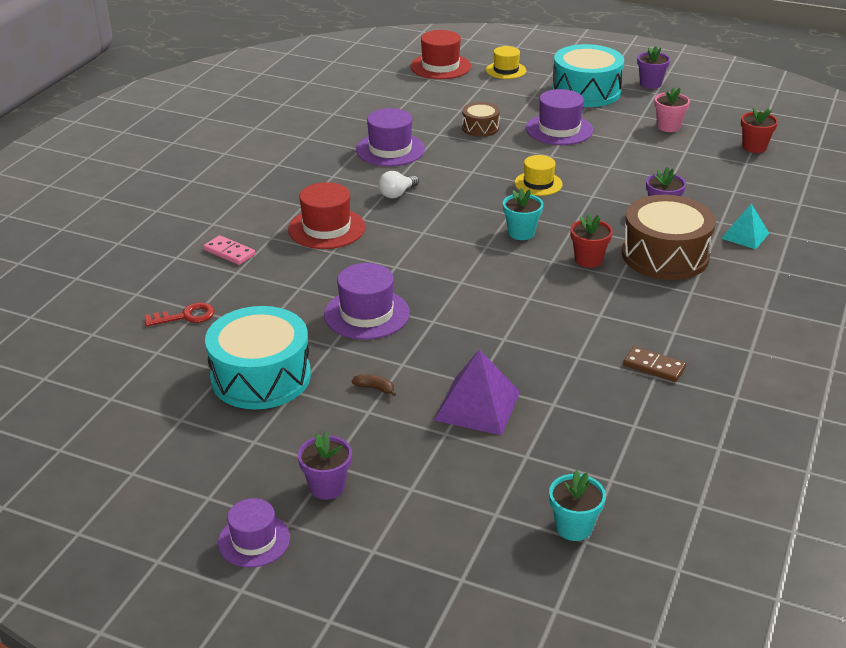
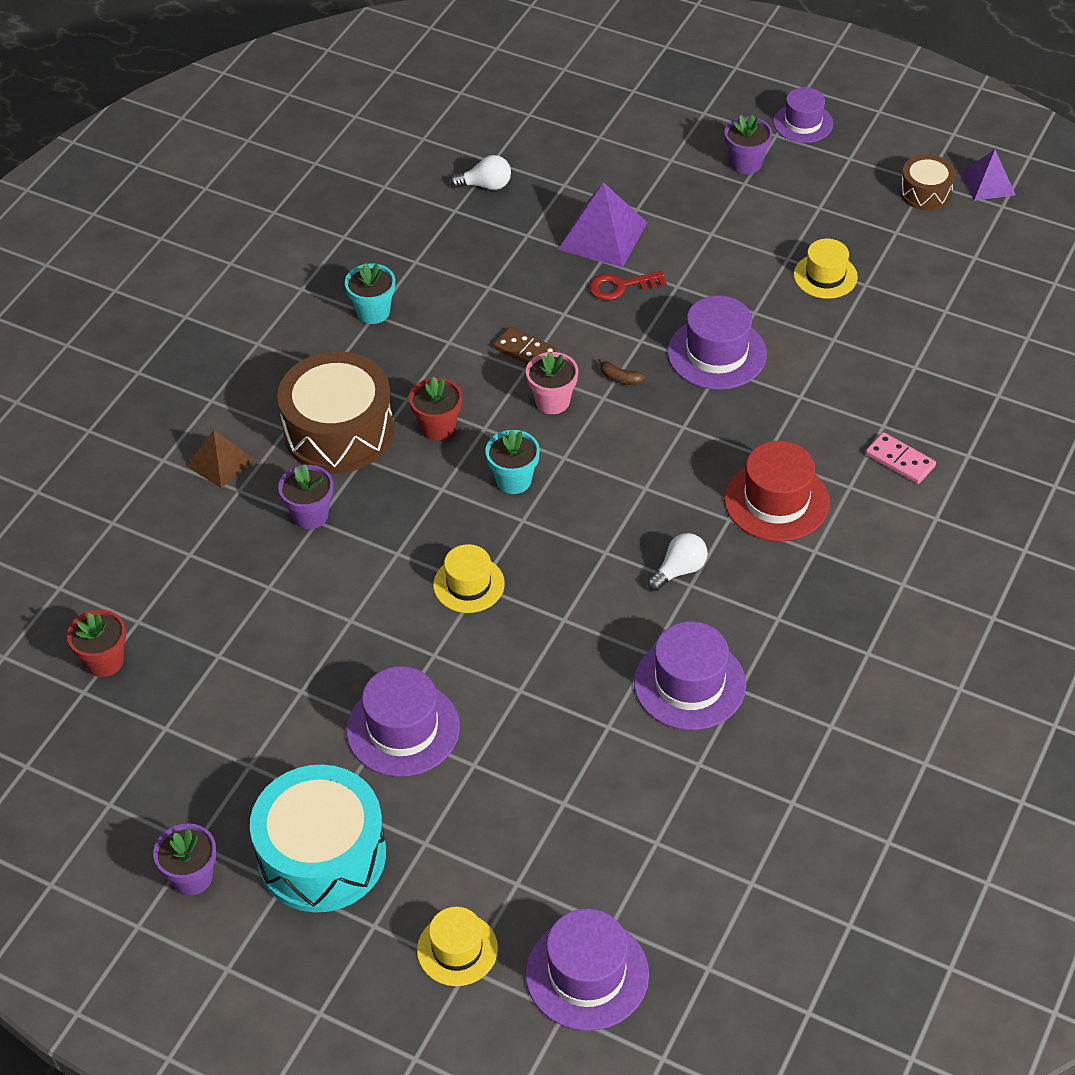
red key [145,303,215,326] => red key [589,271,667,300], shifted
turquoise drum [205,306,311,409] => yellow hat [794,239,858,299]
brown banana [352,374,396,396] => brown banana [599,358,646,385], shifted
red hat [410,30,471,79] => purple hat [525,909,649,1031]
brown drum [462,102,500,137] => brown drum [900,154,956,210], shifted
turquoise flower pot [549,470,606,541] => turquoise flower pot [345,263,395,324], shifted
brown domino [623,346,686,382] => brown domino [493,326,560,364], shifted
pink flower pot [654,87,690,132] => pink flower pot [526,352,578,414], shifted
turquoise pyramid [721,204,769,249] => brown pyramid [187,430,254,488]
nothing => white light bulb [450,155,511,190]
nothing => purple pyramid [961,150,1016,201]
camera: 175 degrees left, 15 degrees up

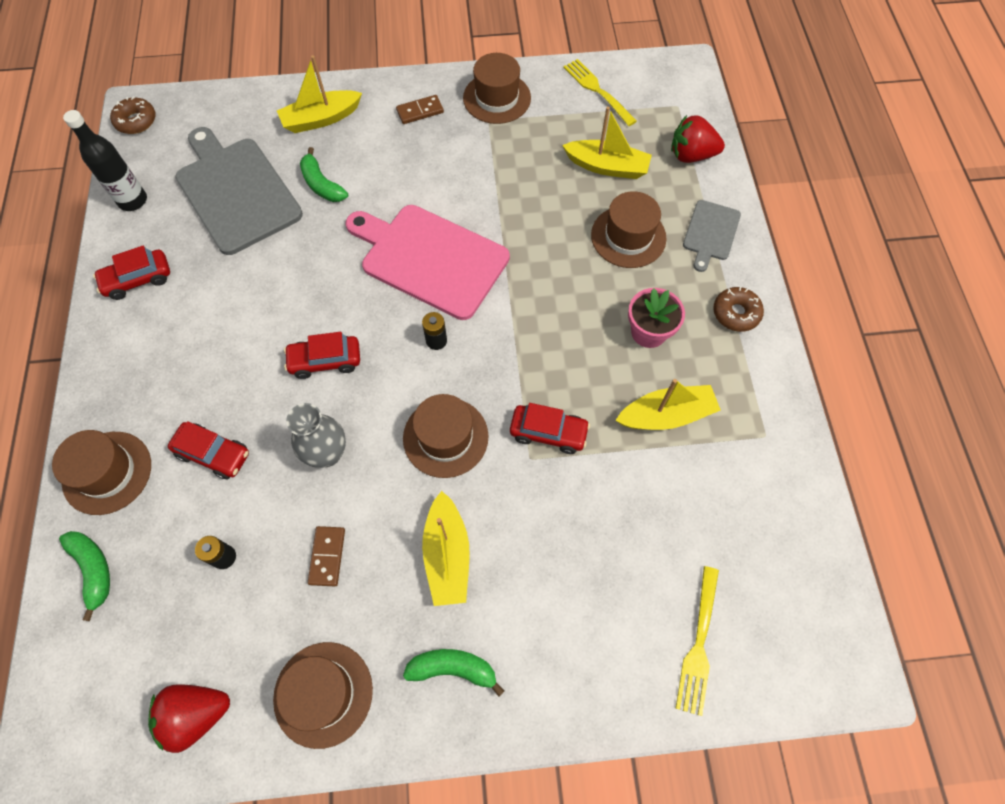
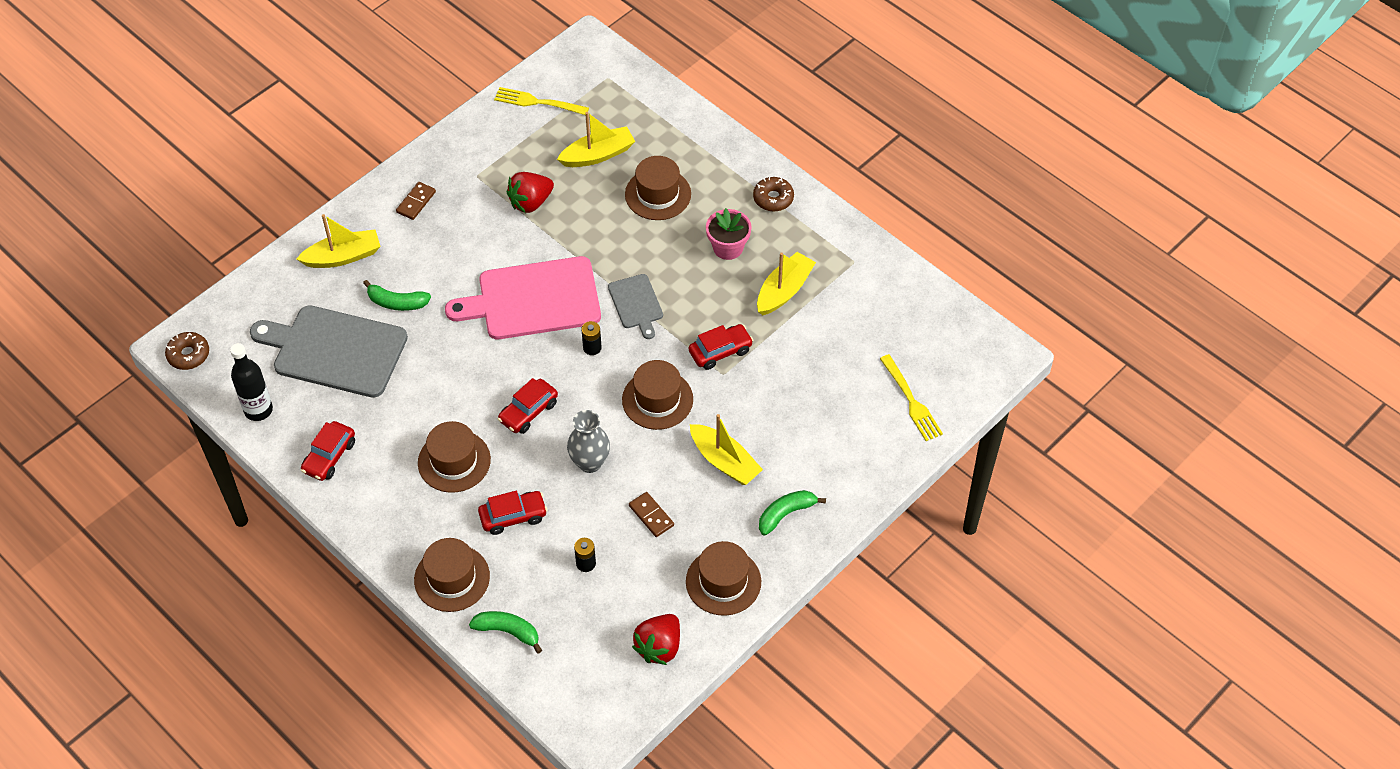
yellow boat [277,55,362,133] => yellow boat [297,214,381,268], 135 degrees counterclockwise
brown hat [463,53,531,124] => brown hat [418,421,491,493], shifted
red strawberry [671,115,725,163] => red strawberry [506,172,554,213], shifted
grey cutting board [683,200,741,272] => grey cutting board [608,274,663,339], shifted
camera: 40 degrees left, 10 degrees down

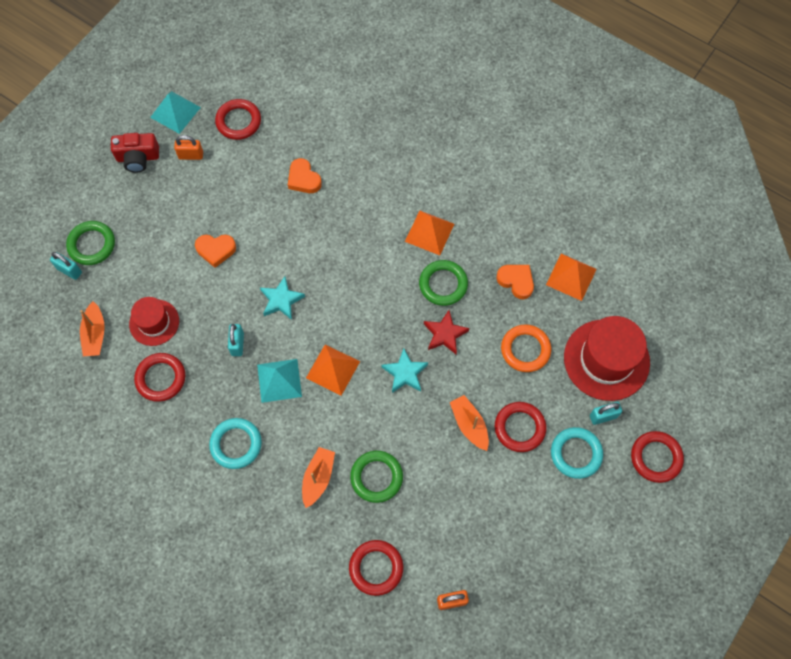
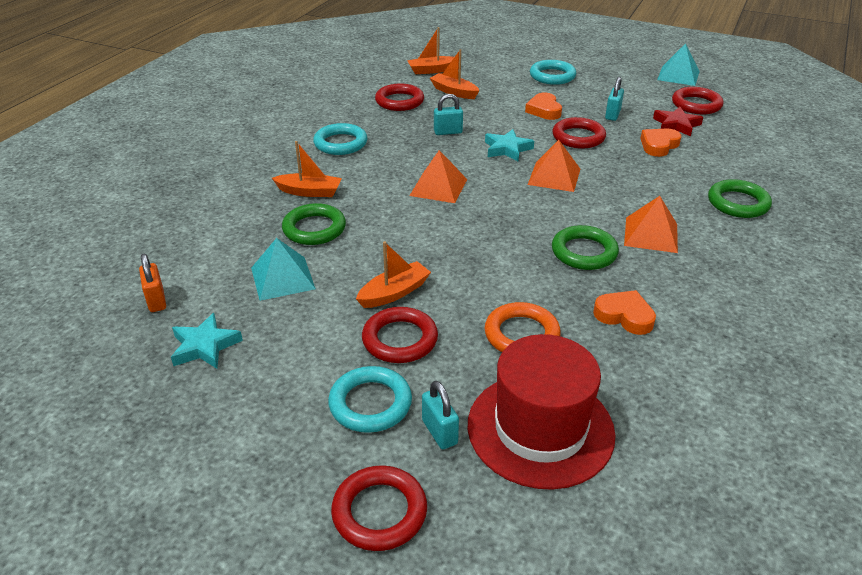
turquoise padlock [50,252,82,280] => turquoise padlock [605,77,624,121], shifted
green ring [66,221,115,265] => green ring [708,179,772,218], shifted
red camera [111,133,159,173] => nothing
red hat [129,297,179,346] => orange boat [430,49,480,99]
orange padlock [174,135,203,160] => nothing
turquoise pyramid [257,359,302,403] => turquoise pyramid [251,238,316,301], shifted
red ring [349,540,403,596] => red ring [552,117,606,149], shifted
turquoise star [382,349,428,393] => turquoise star [171,313,243,369], shifted
red star [424,310,469,354] => red star [653,107,703,136], shifted
orange heart [496,265,534,299] => orange heart [593,290,656,335], 90 degrees counterclockwise
orange pyramid [546,254,597,301] => orange pyramid [528,140,580,192], shifted
nothing => turquoise ring [530,60,576,85]
camera: 80 degrees right, 30 degrees down

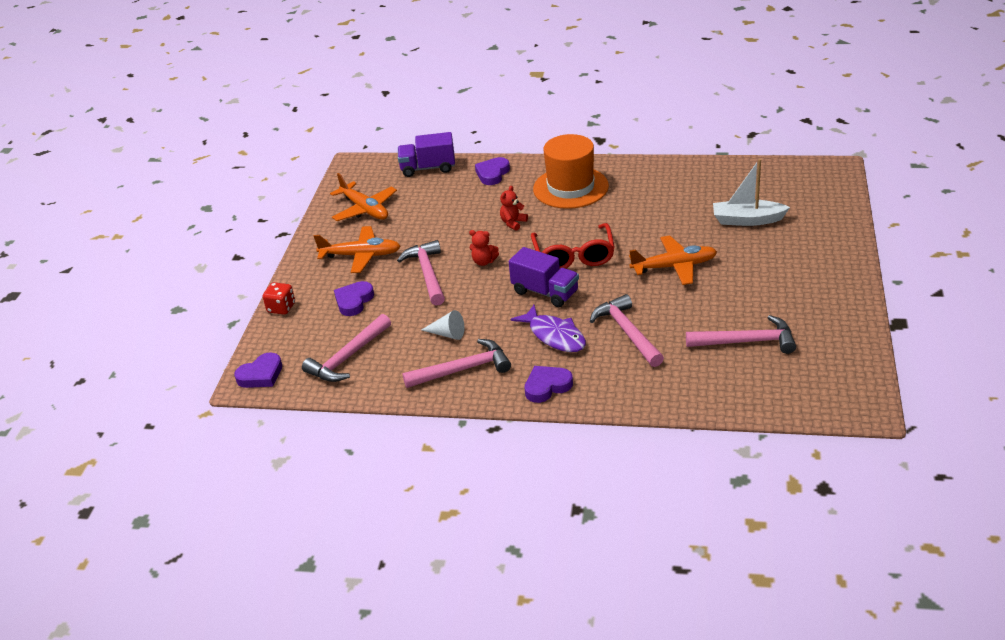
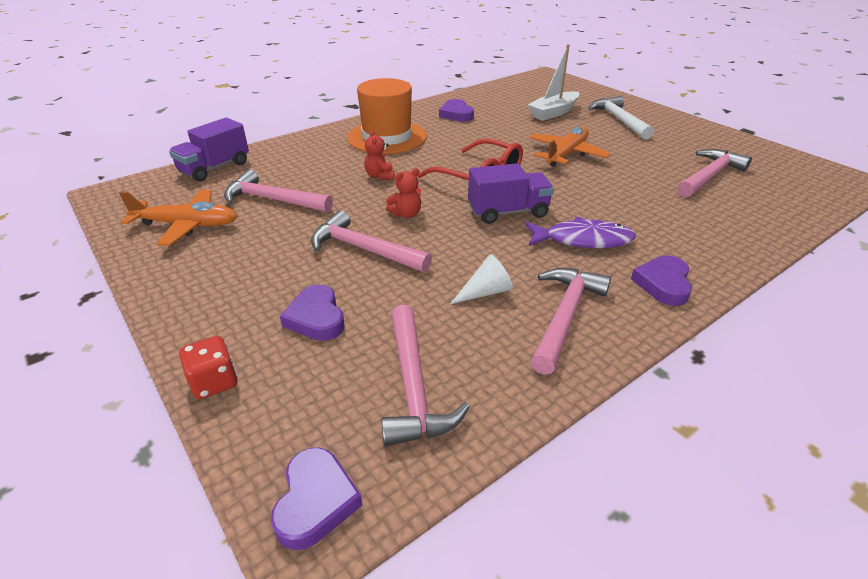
orange plane [314,226,401,273] => nothing
purple heart [475,157,510,185] => purple heart [439,99,474,122], shifted
pink hammer [590,294,664,367] => pink hammer [224,170,333,212], shifted
nothing => white hammer [588,96,654,140]
camera: 50 degrees left, 0 degrees up

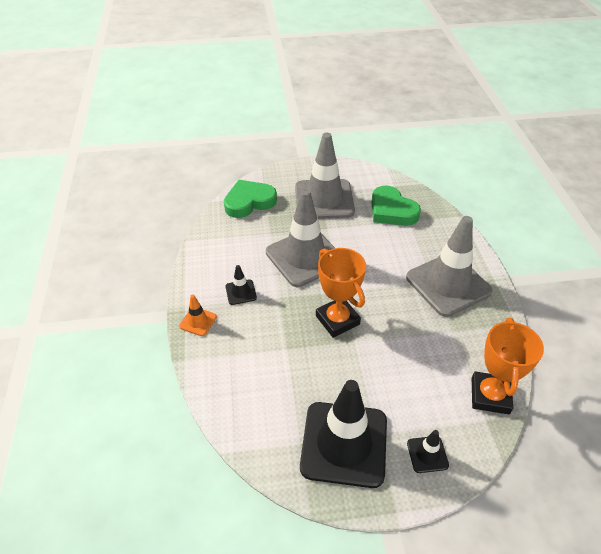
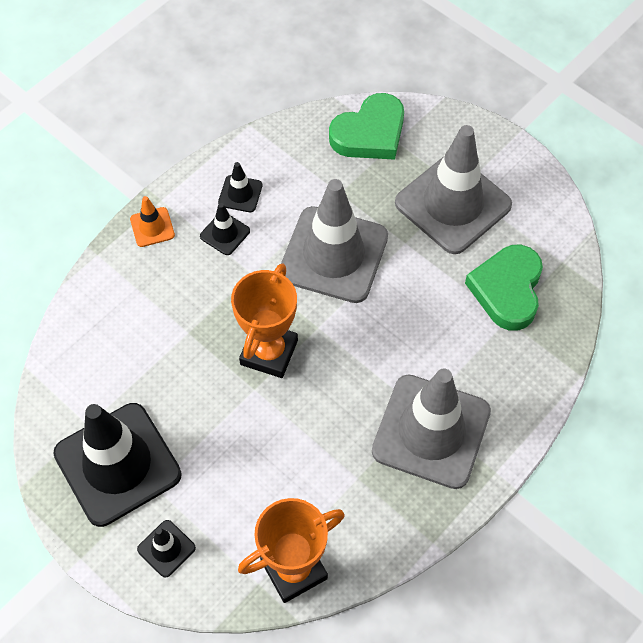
green heart [224,180,277,218] => green heart [329,93,404,160], 120 degrees clockwise
nothing => black traffic cone [218,162,262,212]
camera: 50 degrees right, 15 degrees up

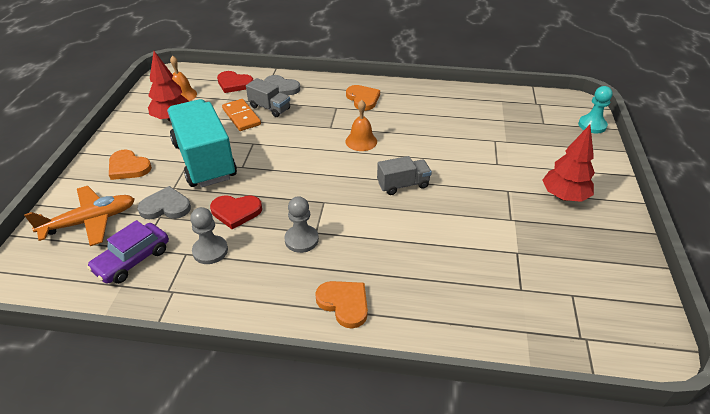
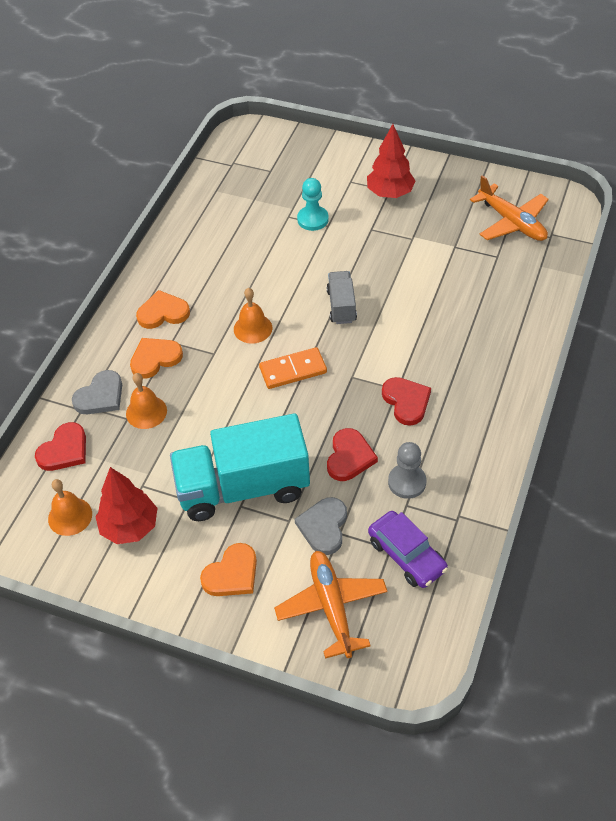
orange domino [222,99,261,131] => orange domino [259,347,327,389], shifted
grey truck [246,78,290,117] => orange bell [126,373,167,429]
grey pawn [284,196,319,253] => red heart [382,377,431,426]
orange heart [315,281,368,329] => orange heart [130,338,183,379], shifted
turquoise pawn [578,86,613,133] => turquoise pawn [297,178,329,231], shifted
nothing => orange plane [470,175,549,241]
camera: 75 degrees left, 10 degrees up

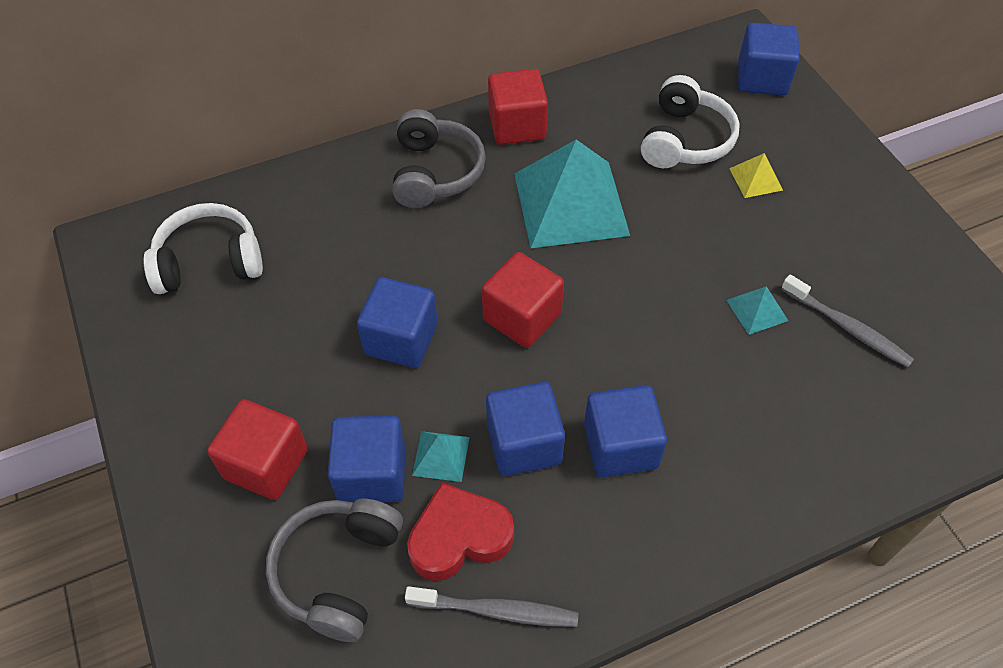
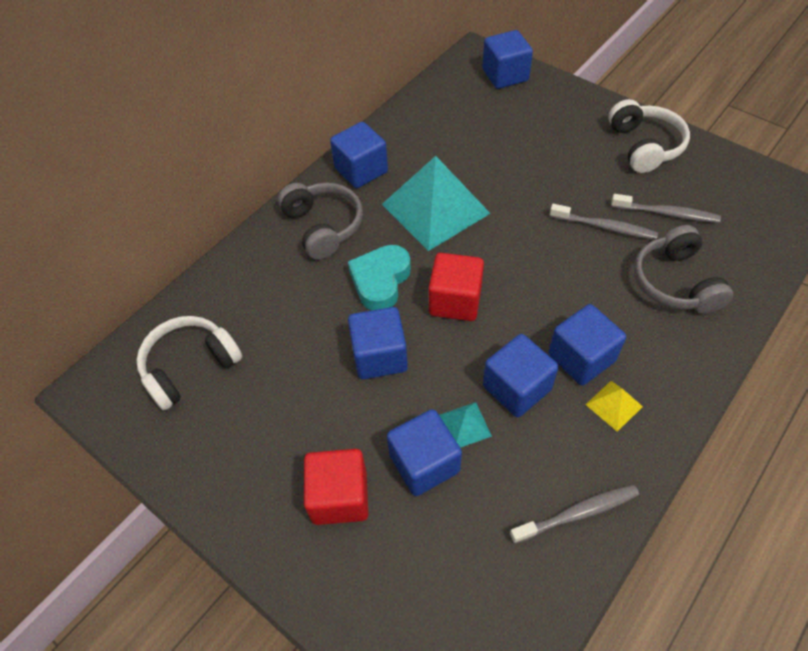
grey headphones [266,498,403,642] => grey headphones [634,225,733,314], shifted
red heart [407,483,514,581] => nothing
red cube [488,69,548,145] => blue cube [330,122,388,188]
white headphones [641,75,740,168] => white headphones [608,99,690,173], shifted
turquoise pyramid [726,286,788,335] => grey toothbrush [550,204,658,240]
yellow pyramid [729,153,783,198] => yellow pyramid [585,381,643,432], shifted
nothing => turquoise heart [348,245,411,310]
camera: 25 degrees left, 0 degrees up

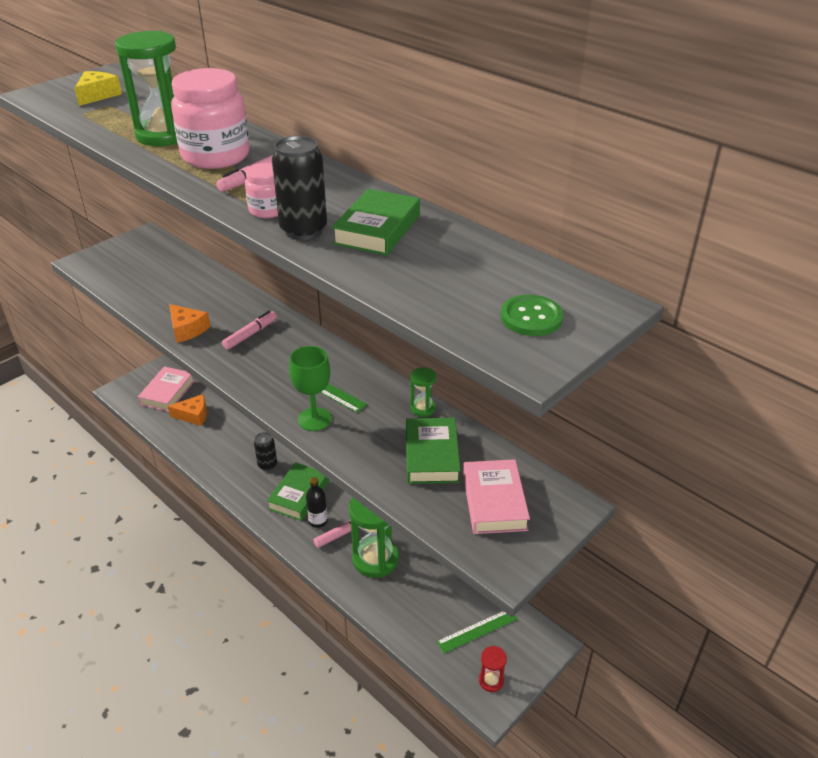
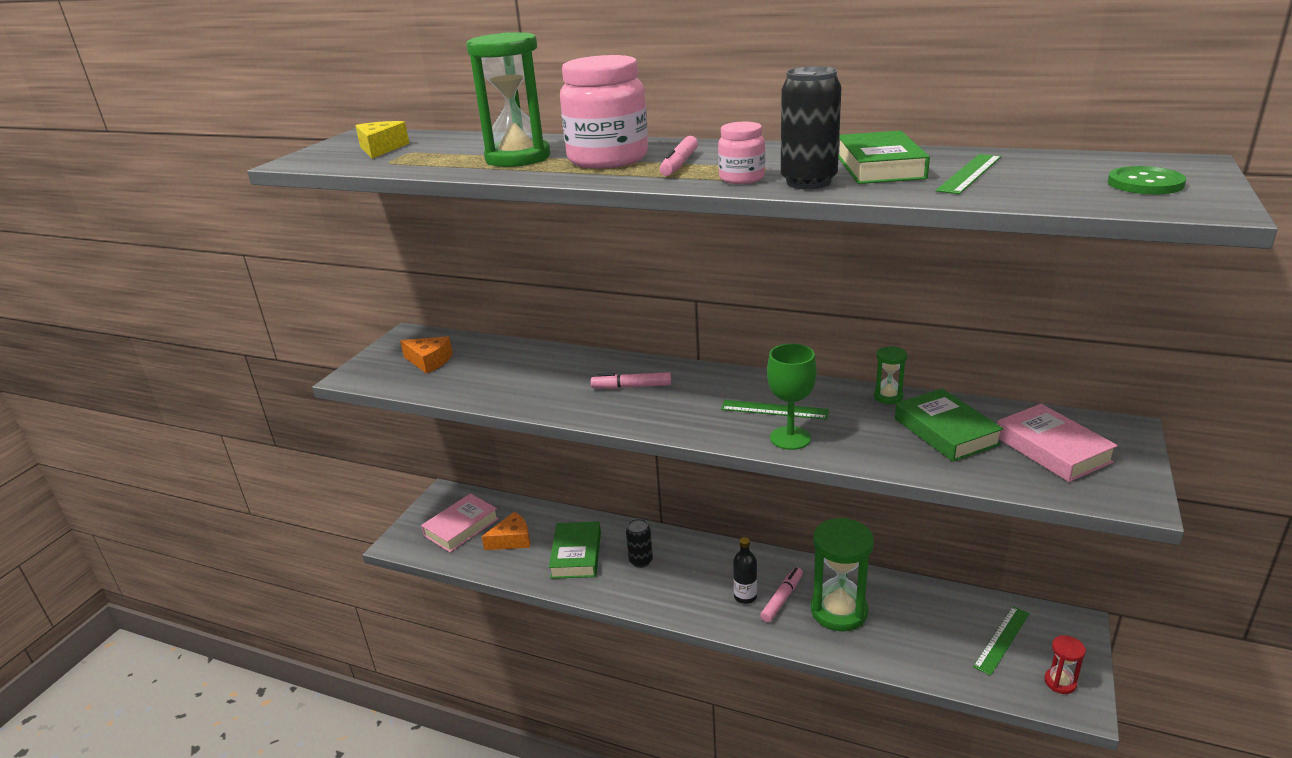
pink book [138,367,195,412] => pink book [421,494,499,552], 45 degrees clockwise
orange cheese [169,304,211,343] => orange cheese [400,336,453,374], shifted
pink marker [222,311,277,350] => pink marker [591,372,671,389], 105 degrees counterclockwise
green book [267,462,329,521] => green book [549,521,601,579], shifted
nothing => green ruler [936,154,1001,194]
camera: 20 degrees left, 10 degrees down

